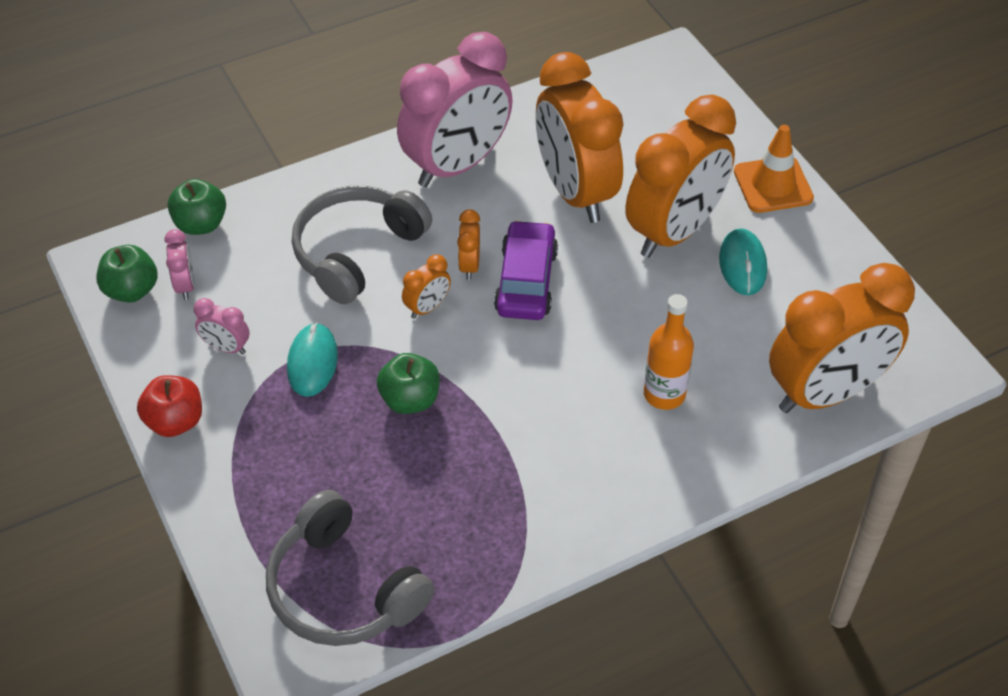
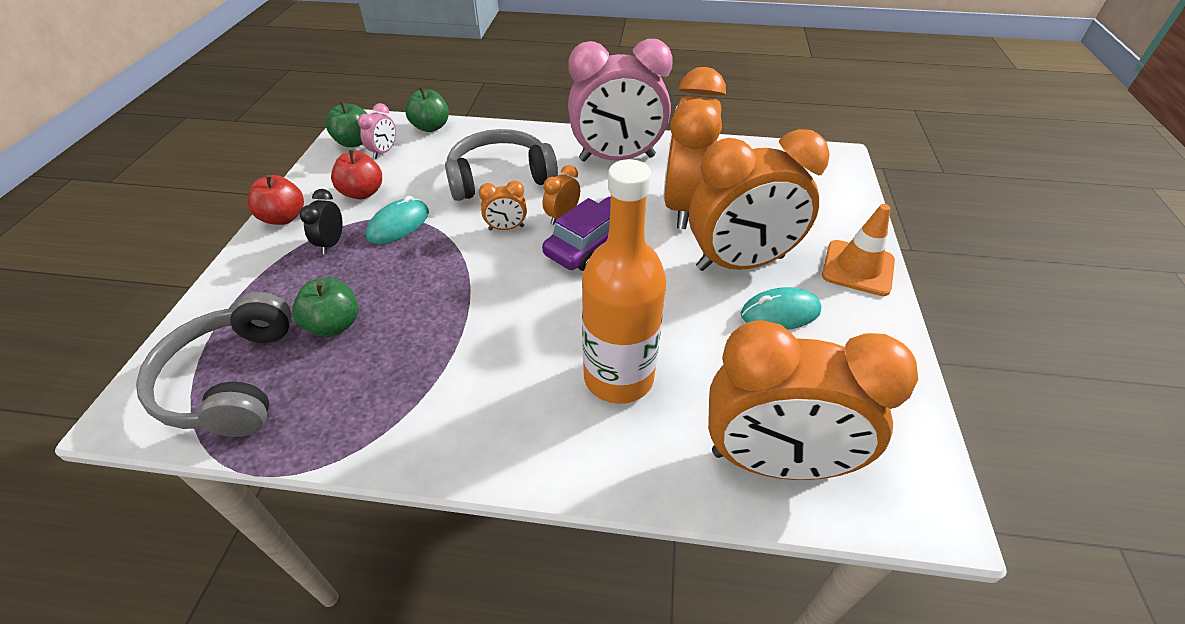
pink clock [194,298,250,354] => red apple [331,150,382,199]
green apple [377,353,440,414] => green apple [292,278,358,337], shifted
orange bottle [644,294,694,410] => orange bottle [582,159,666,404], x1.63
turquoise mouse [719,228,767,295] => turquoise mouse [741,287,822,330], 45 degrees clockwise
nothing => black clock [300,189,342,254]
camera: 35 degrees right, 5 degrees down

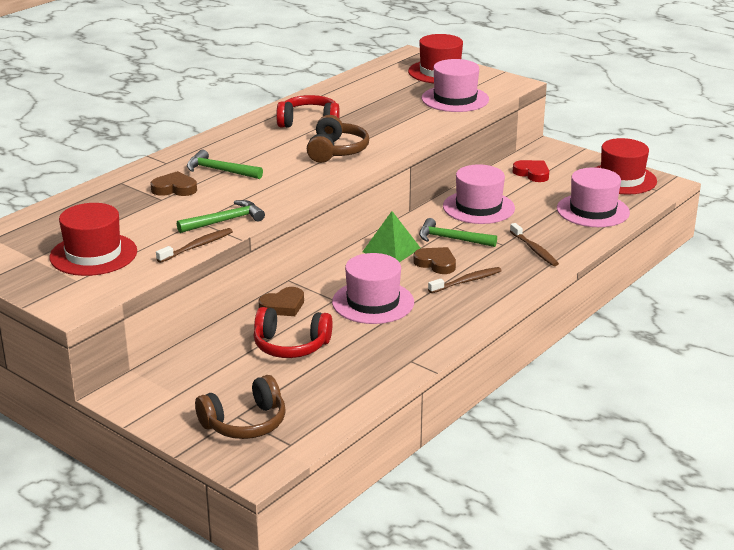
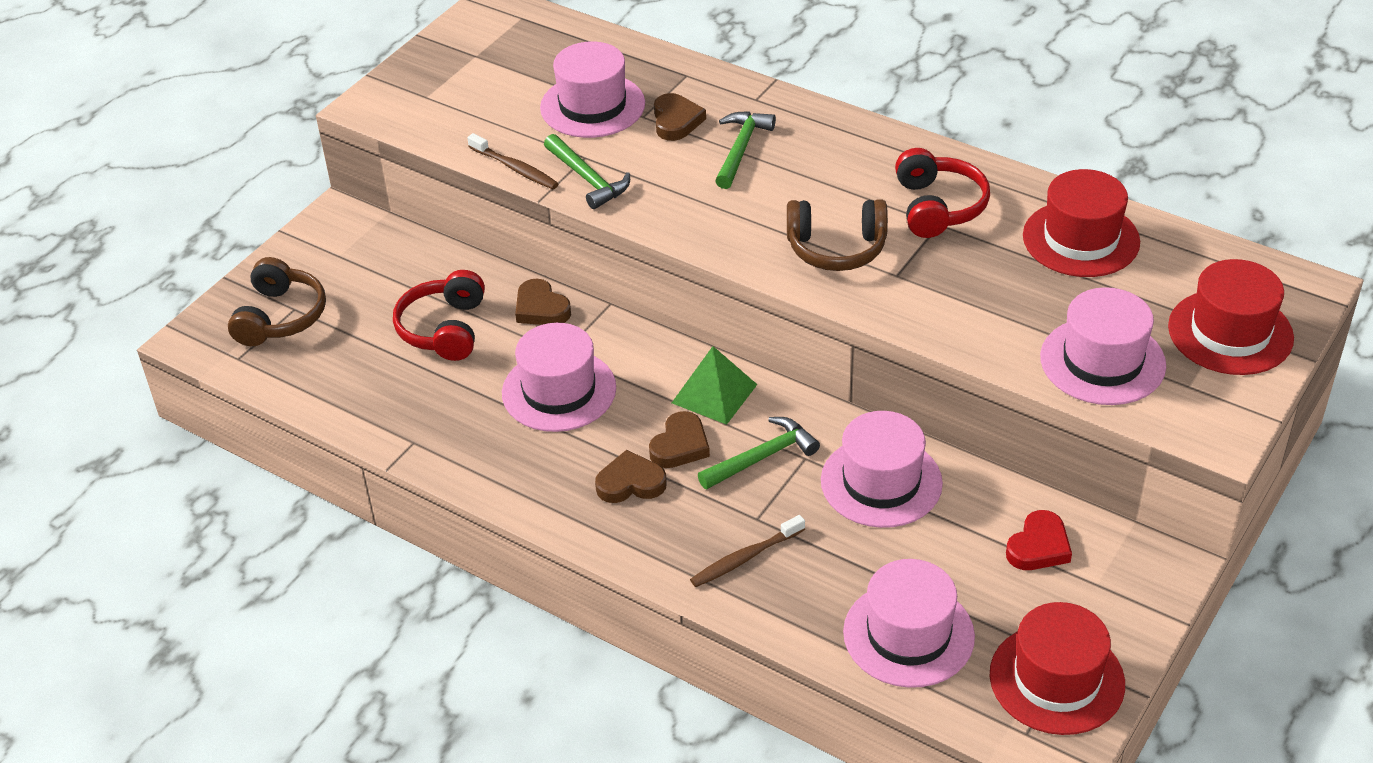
red hat [49,203,137,276] => red hat [1023,169,1140,277], shifted
brown headphones [195,375,286,439] => brown headphones [228,257,326,346], 135 degrees counterclockwise
green hammer [419,218,497,247] => green hammer [698,417,820,489], 45 degrees clockwise
brown toothbrush [428,267,502,293] => brown heart [595,450,667,503]
nothing => pink hat [540,42,645,138]
camera: 85 degrees right, 15 degrees up

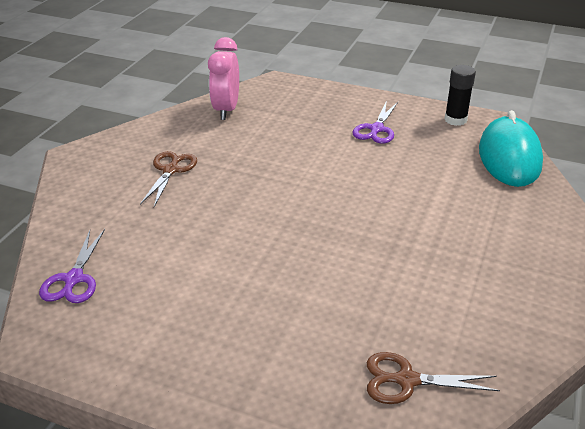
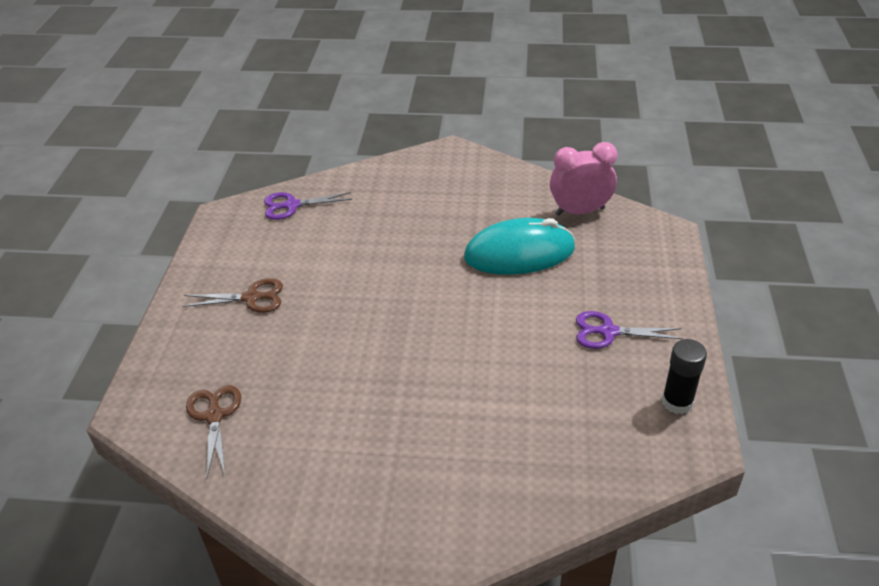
brown scissors [140,151,197,207] => brown scissors [182,278,283,313], shifted
turquoise mouse [479,110,543,187] => turquoise mouse [464,218,575,275], shifted
camera: 75 degrees right, 5 degrees up

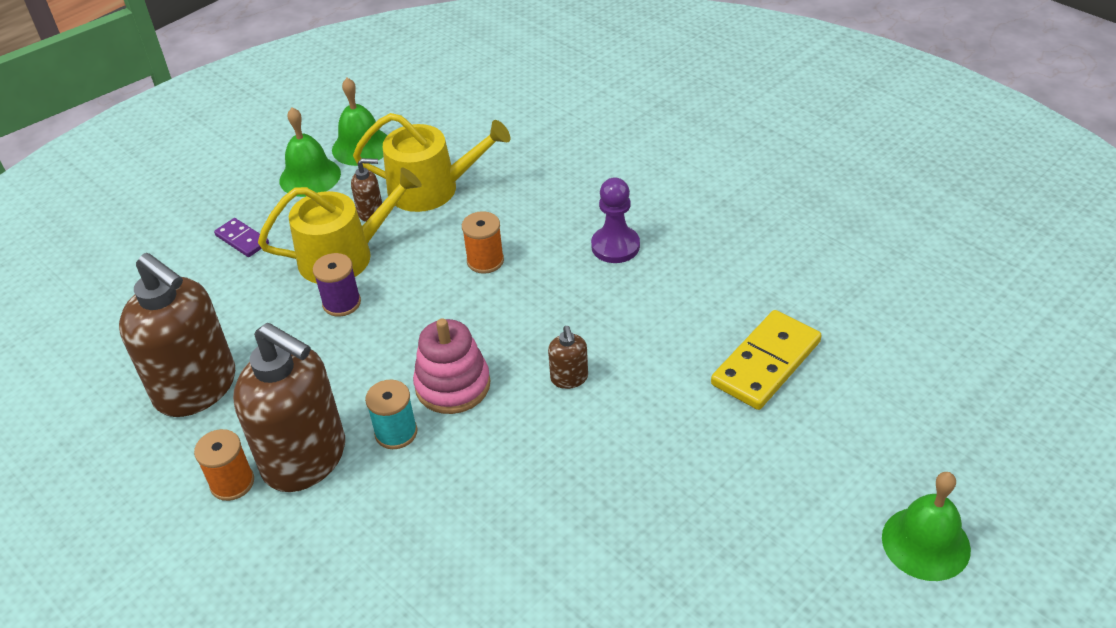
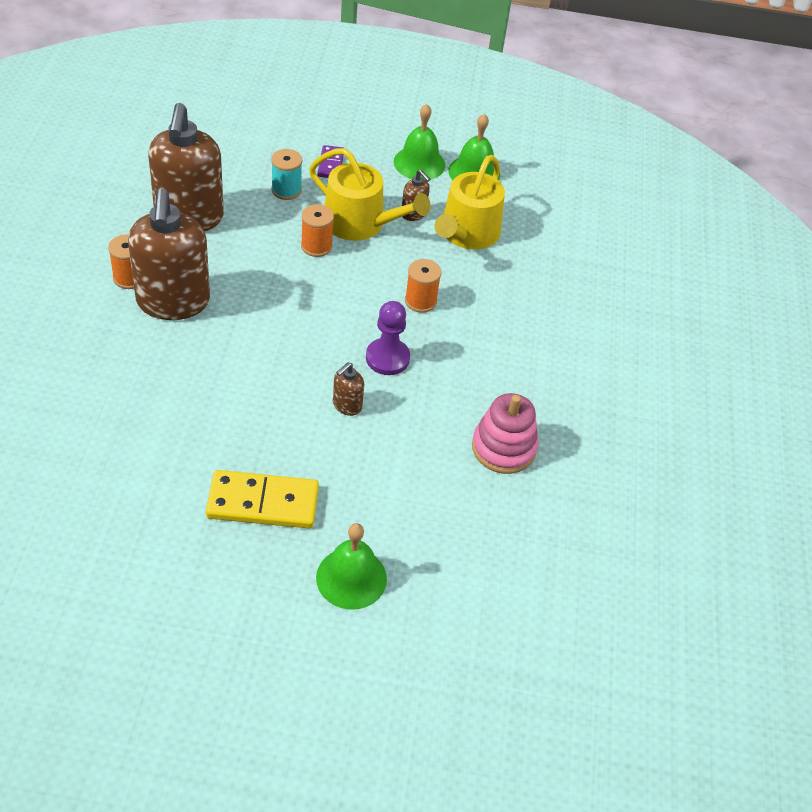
purple spool [313,253,361,317] => orange spool [301,204,334,257]
yellow watering can [353,113,510,212] => yellow watering can [435,155,505,249], 60 degrees clockwise
turquoise spool [365,380,417,449] => turquoise spool [271,149,302,200], shifted
pink stacking toy [413,318,490,414] => pink stacking toy [472,393,538,474], shifted
purple pawn [591,178,640,263] => purple pawn [366,301,410,375], shifted
yellow domino [711,310,822,410] => yellow domino [206,470,319,529], shifted
green bell [882,472,971,581] => green bell [316,523,387,610], shifted
camera: 45 degrees right, 5 degrees up

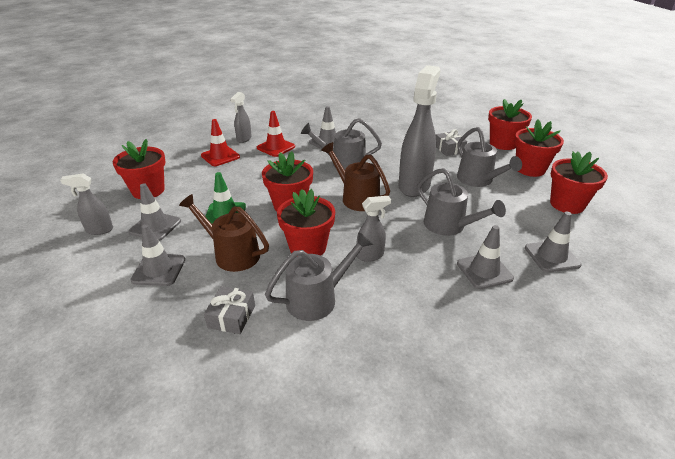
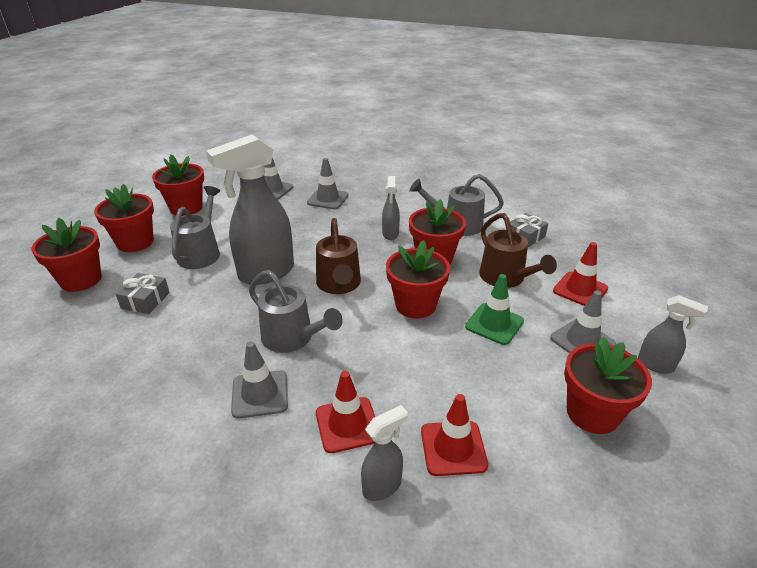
grey traffic cone [130,224,185,286] => red traffic cone [553,242,608,306]
grey spray bottle [357,196,391,262] => grey spray bottle [382,176,400,240], 105 degrees counterclockwise
grey watering can [417,168,506,236] => nothing
camera: 145 degrees left, 0 degrees up

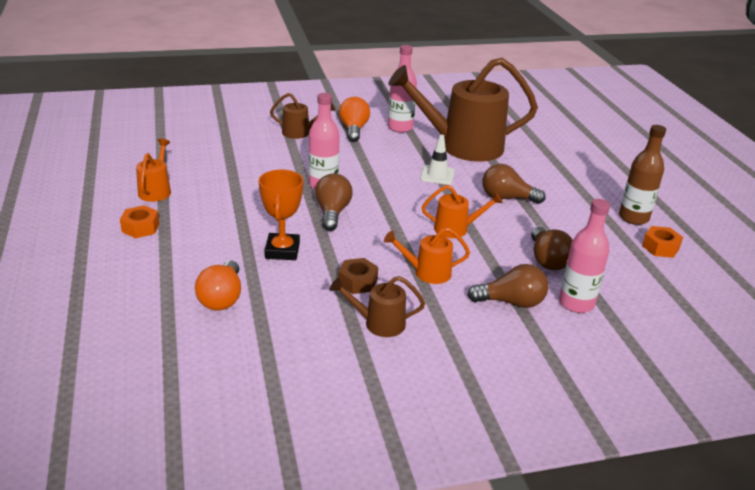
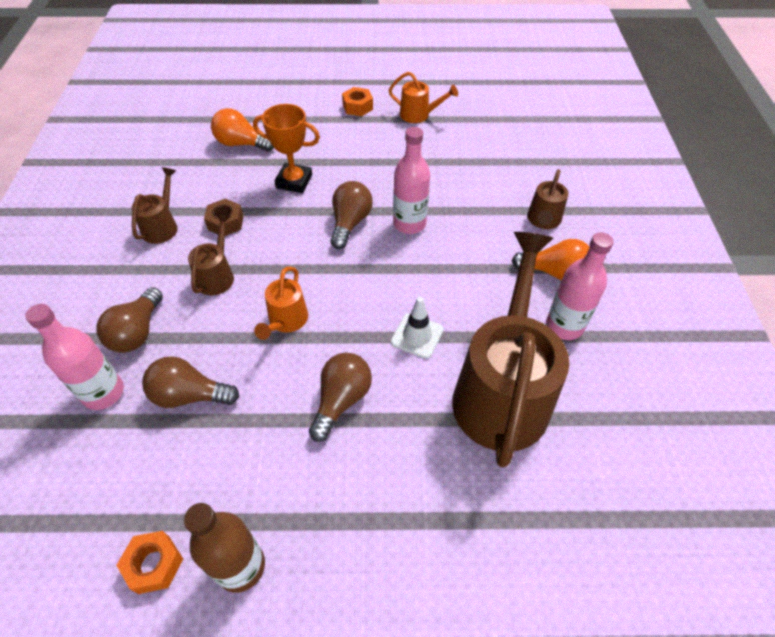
brown light bulb [315,173,353,231] => brown light bulb [331,181,373,249], 90 degrees counterclockwise
orange watering can [384,227,470,284] => brown watering can [188,213,234,295]
camera: 105 degrees right, 20 degrees up

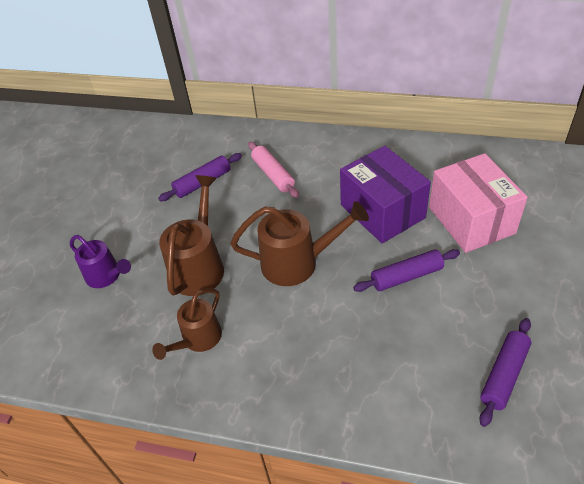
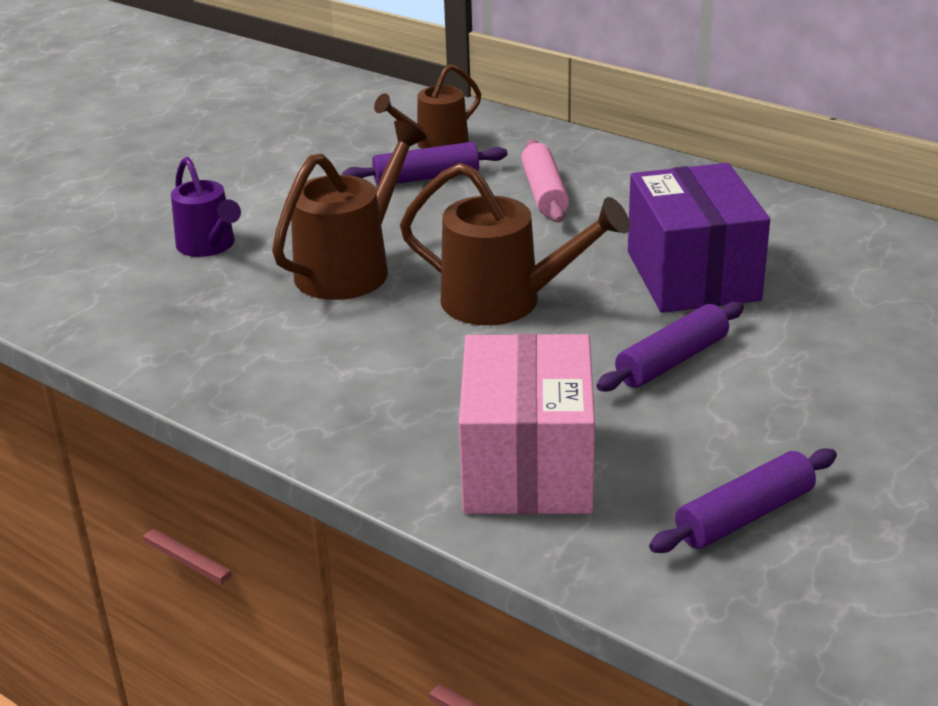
brown watering can [152,288,222,360] => brown watering can [374,64,481,149], shifted
purple rolling pin [353,249,460,292] => purple rolling pin [596,302,744,392], 45 degrees counterclockwise
pink box [429,153,528,253] => pink box [459,333,595,514], shifted
camera: 20 degrees right, 15 degrees down

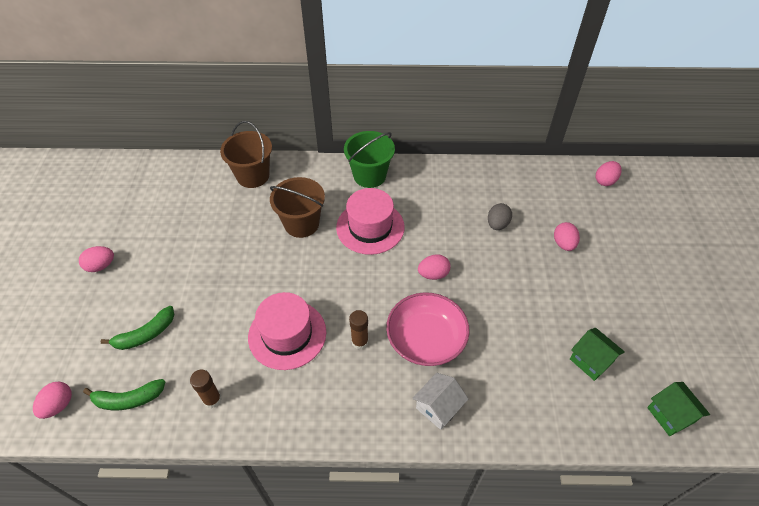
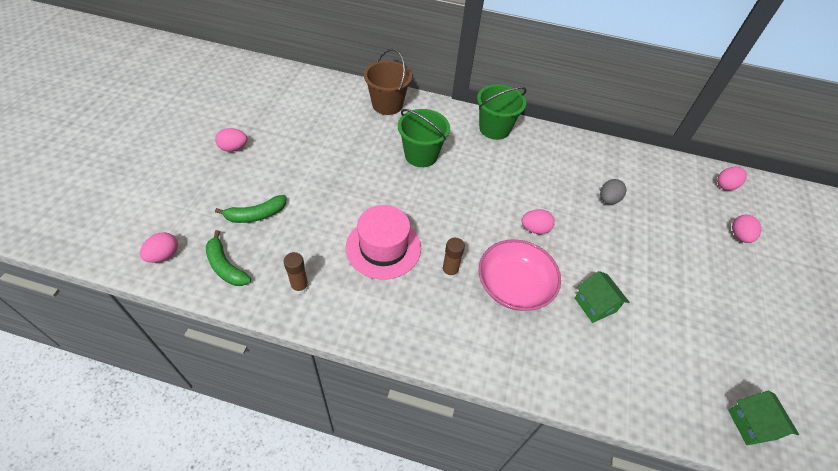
green banana [83,379,165,410] => green banana [206,230,251,286], 45 degrees clockwise
brown bucket [270,177,325,238] => green bucket [398,109,450,167]
pink hat [336,188,405,255] => nothing
white house [412,373,468,430] => nothing
pink egg [554,222,580,251] => pink egg [732,215,761,243], shifted
green house [570,328,625,381] => green house [575,271,629,323], shifted
camera: 10 degrees right, 0 degrees up

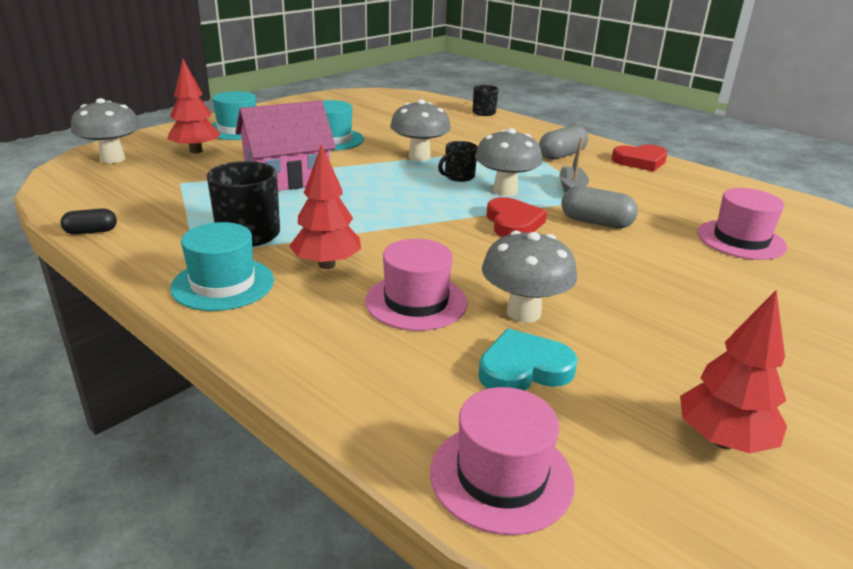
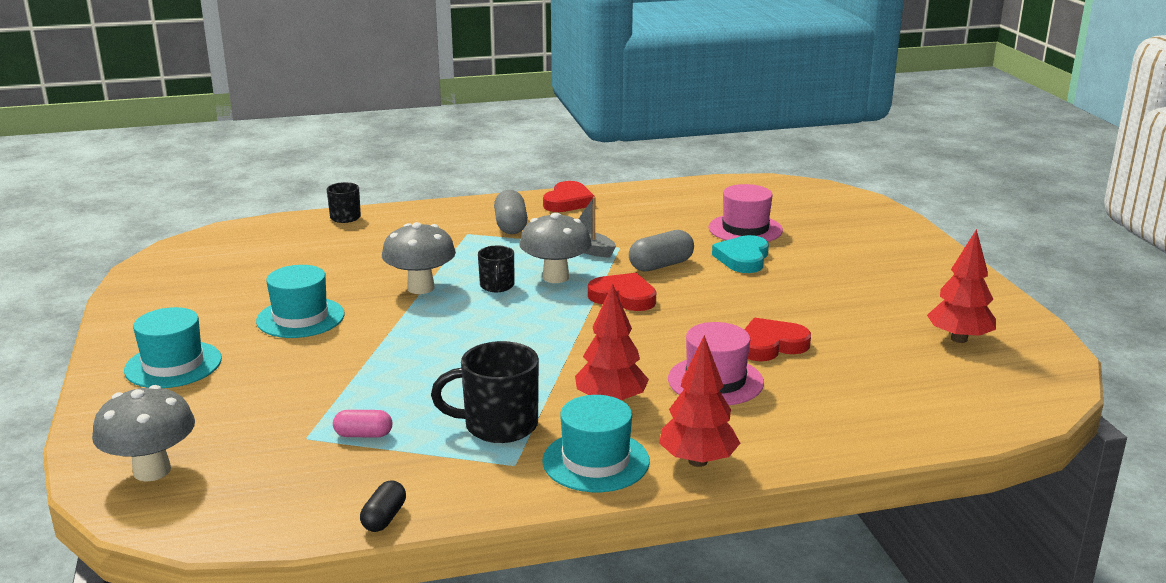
red tree [168,59,221,153] => red tree [659,335,740,467], shifted
pink house [235,100,336,191] => nothing
pink hat [430,387,575,535] => nothing
turquoise heart [478,328,578,391] => turquoise heart [712,235,769,273], shifted
grey mushroom [482,231,577,323] => red heart [744,318,811,361]
nothing => pink capsule [333,410,392,438]
camera: 55 degrees left, 5 degrees down

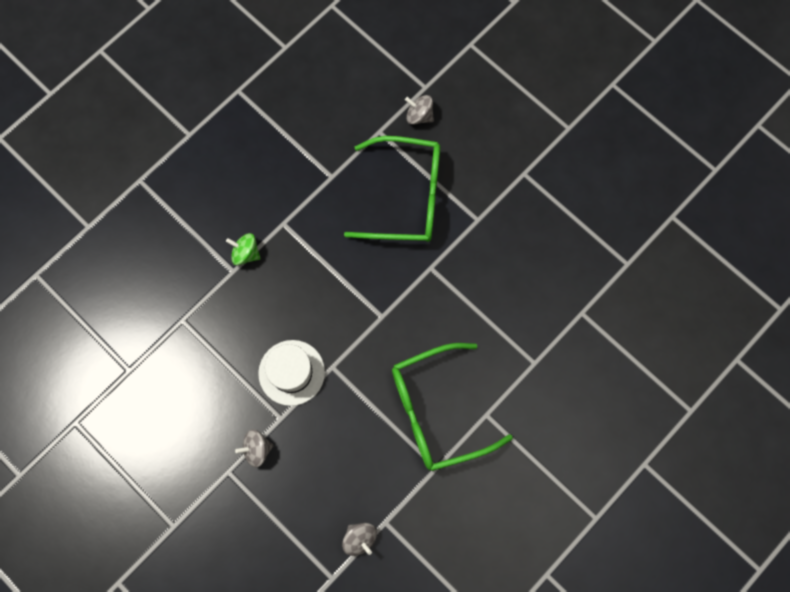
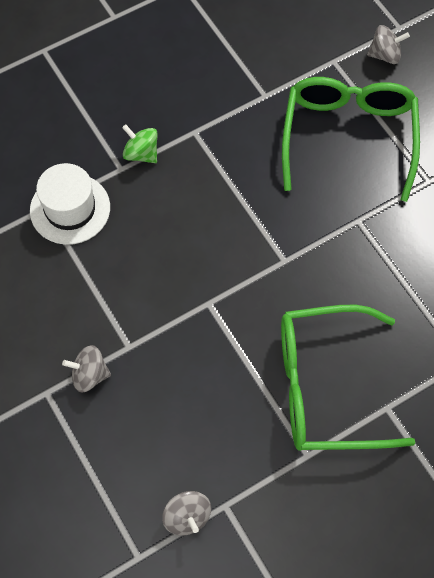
white hat [258,340,325,406] => white hat [30,163,110,245], shifted
green glasses [344,136,440,242] => green glasses [282,77,420,202], 105 degrees counterclockwise
grey spinning top [405,95,434,125] => grey spinning top [367,25,410,64], 135 degrees clockwise
camera: 15 degrees right, 10 degrees down

